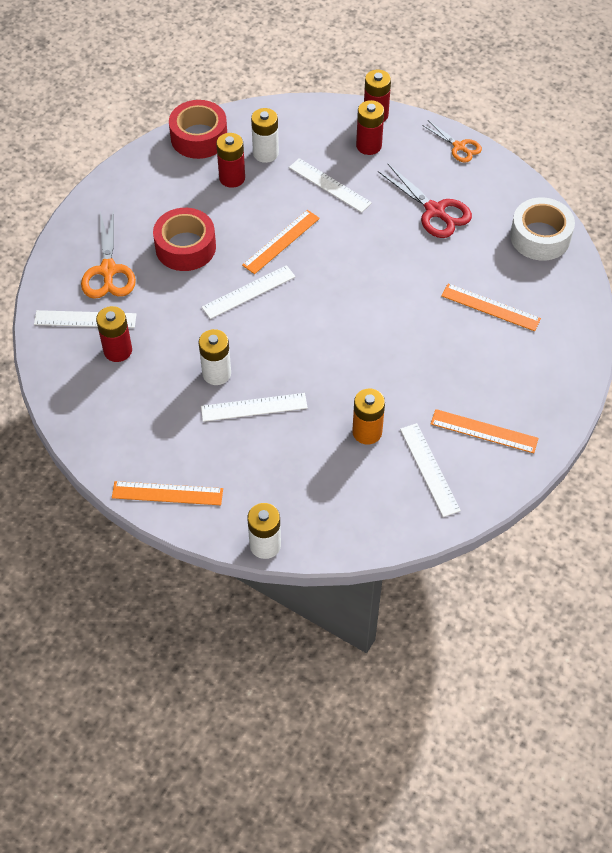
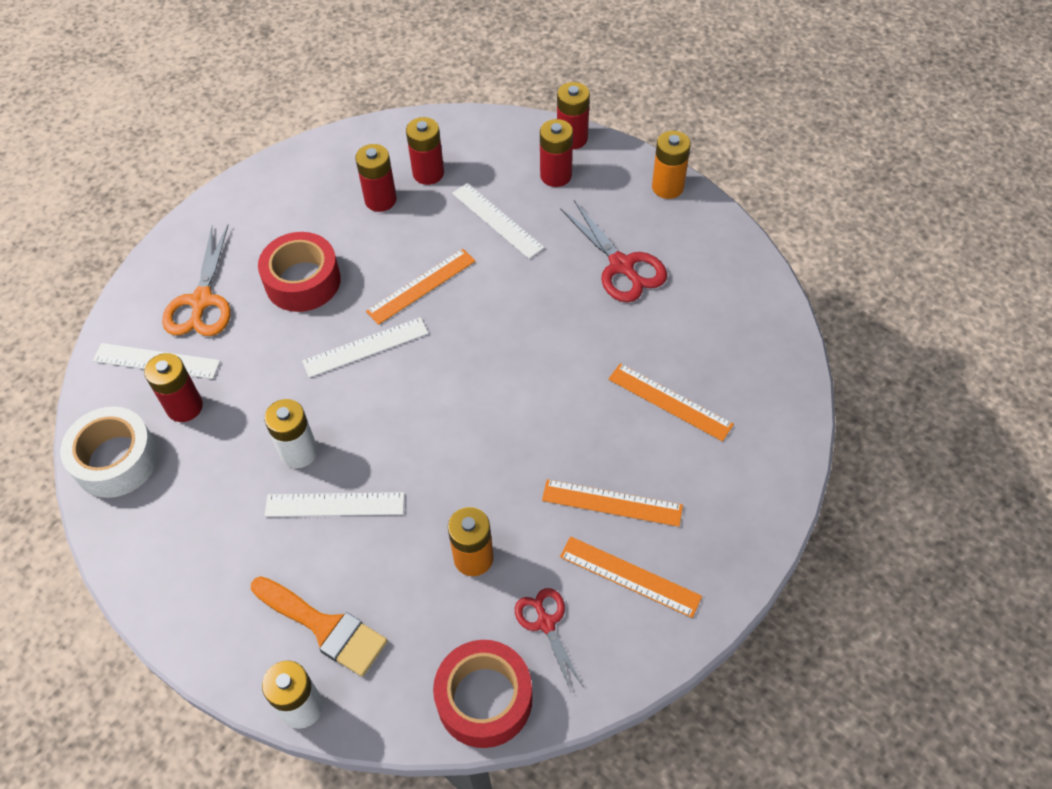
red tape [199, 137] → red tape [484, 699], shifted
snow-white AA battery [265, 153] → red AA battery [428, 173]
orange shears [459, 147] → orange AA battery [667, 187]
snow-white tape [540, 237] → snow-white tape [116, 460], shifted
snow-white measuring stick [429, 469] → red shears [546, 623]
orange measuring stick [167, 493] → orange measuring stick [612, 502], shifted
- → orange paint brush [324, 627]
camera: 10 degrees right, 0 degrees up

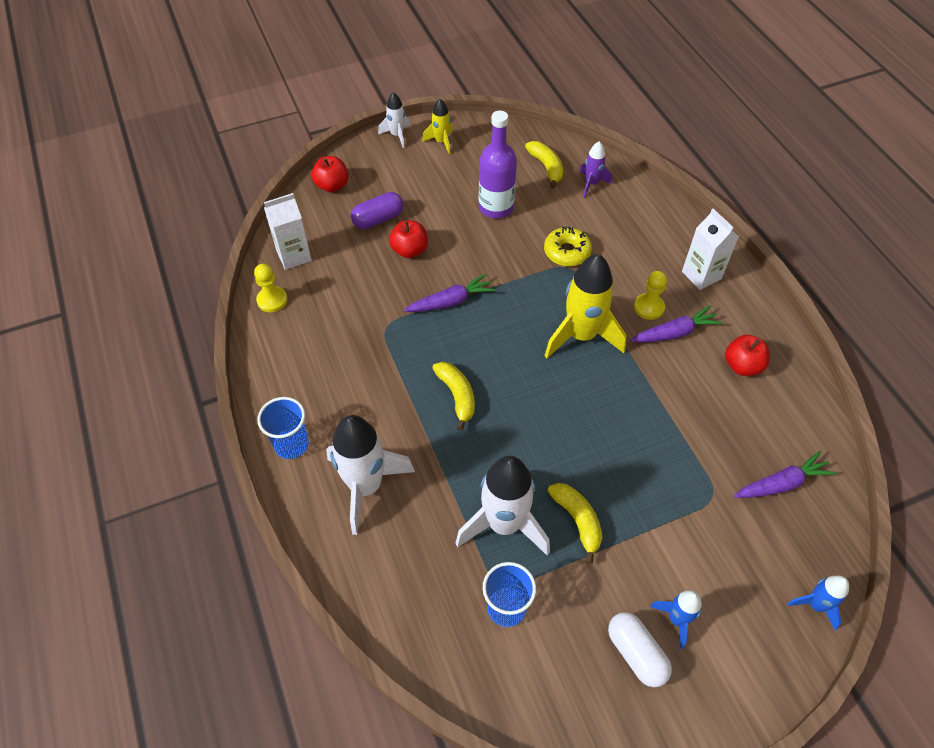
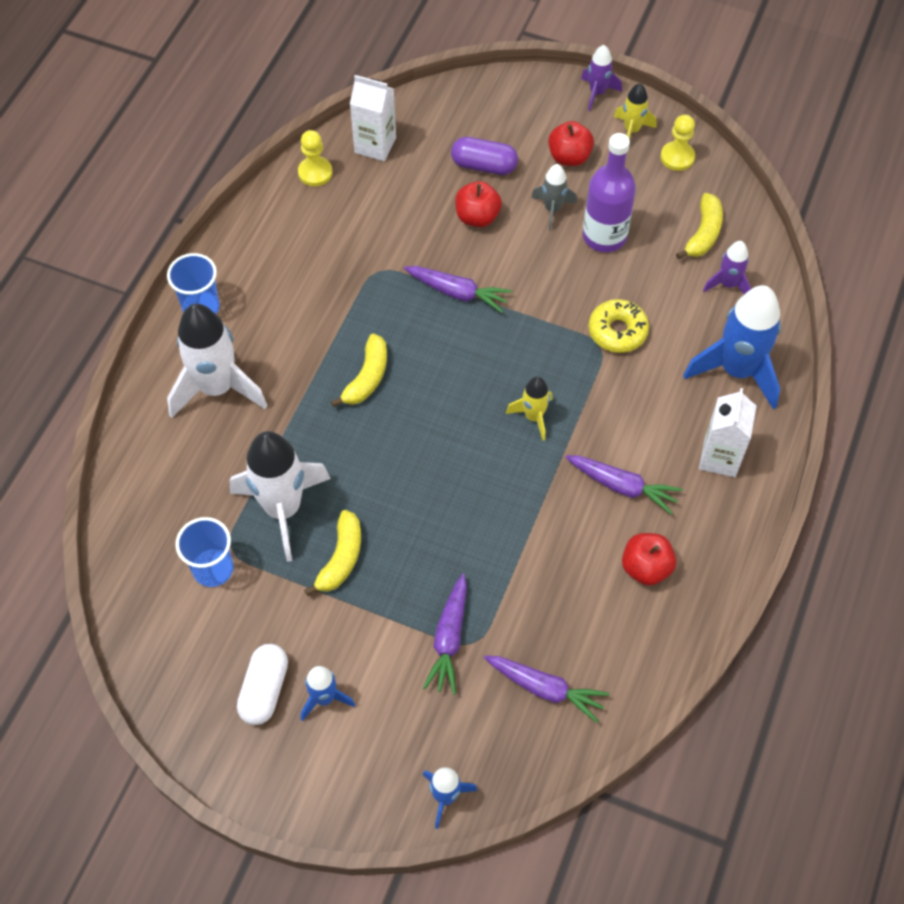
snow-white spaceship [397, 135] → violet spaceship [597, 93]
red toy apple [332, 186] → red toy apple [569, 157], shifted
golden spaceship [581, 336] → golden spaceship [533, 417], x0.51
golden pawn [649, 307] → golden pawn [677, 157], shifted
- → ash-grey spaceship [552, 209]
- → blue spaceship [737, 370]
- → violet root vegetable [449, 639]
camera: 45 degrees right, 5 degrees up

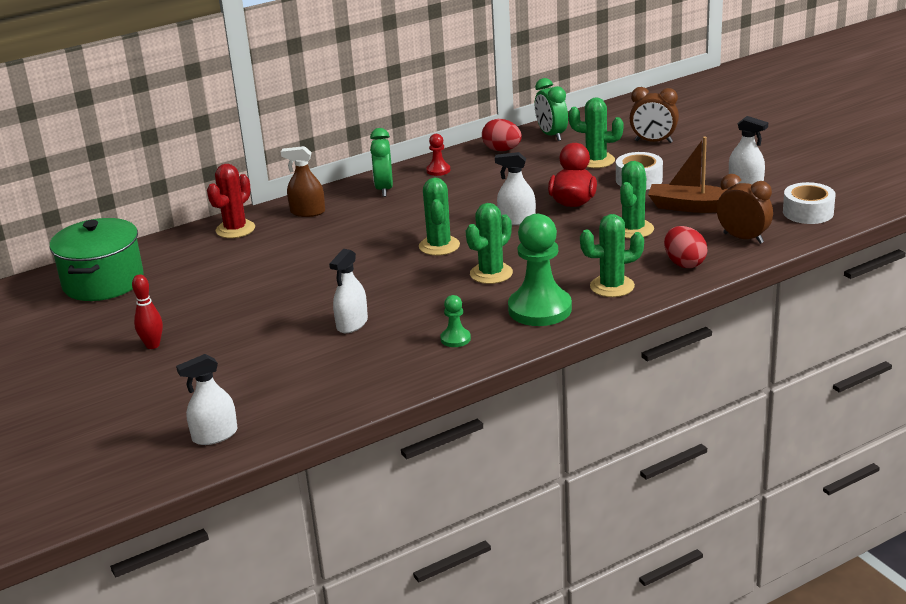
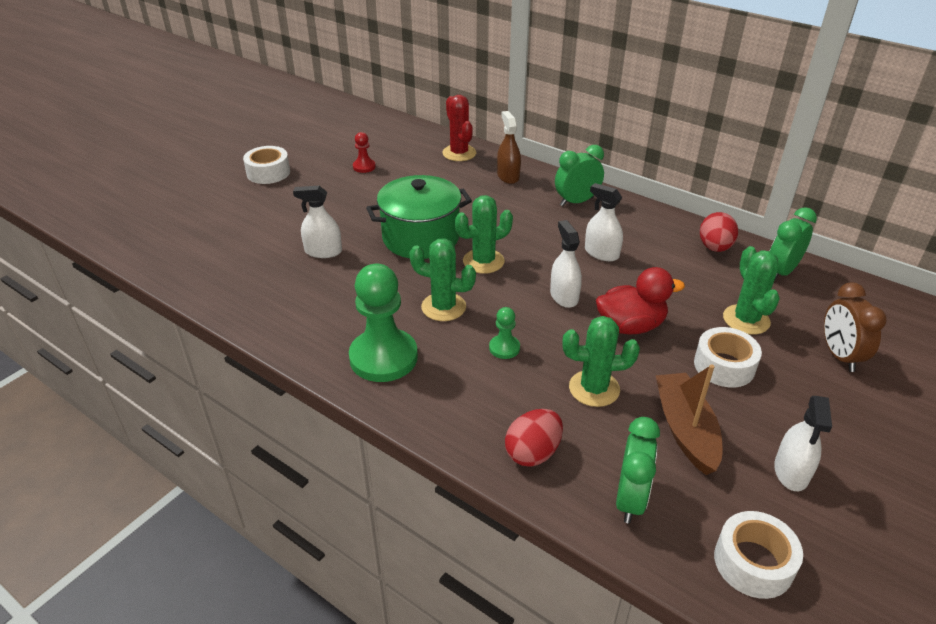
red pawn [438, 170] → red pawn [364, 167], shifted
red saguaro cactus [235, 229] → red saguaro cactus [459, 153], 60 degrees clockwise
russet alarm clock [743, 238] → emerald alarm clock [630, 499]
emerald saguaro cactus [612, 286] → -
emerald cooking pot [103, 282] → emerald cooking pot [421, 238], shifted
red skittle [152, 345] → snow-white tape [268, 172]
emerald pawn [455, 339] → emerald pawn [504, 348], shifted
snow-white spray cleaner [215, 435] → snow-white spray cleaner [601, 253], shifted
camera: 65 degrees right, 10 degrees up

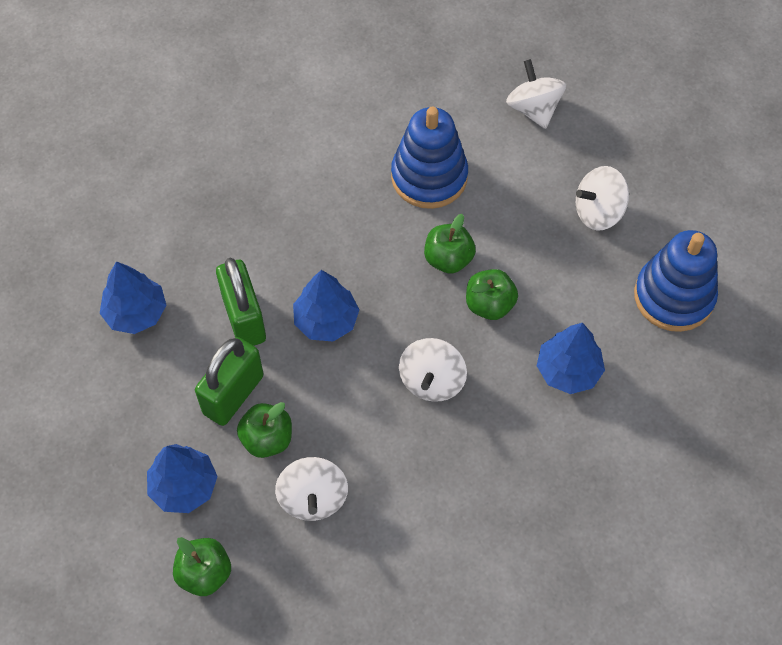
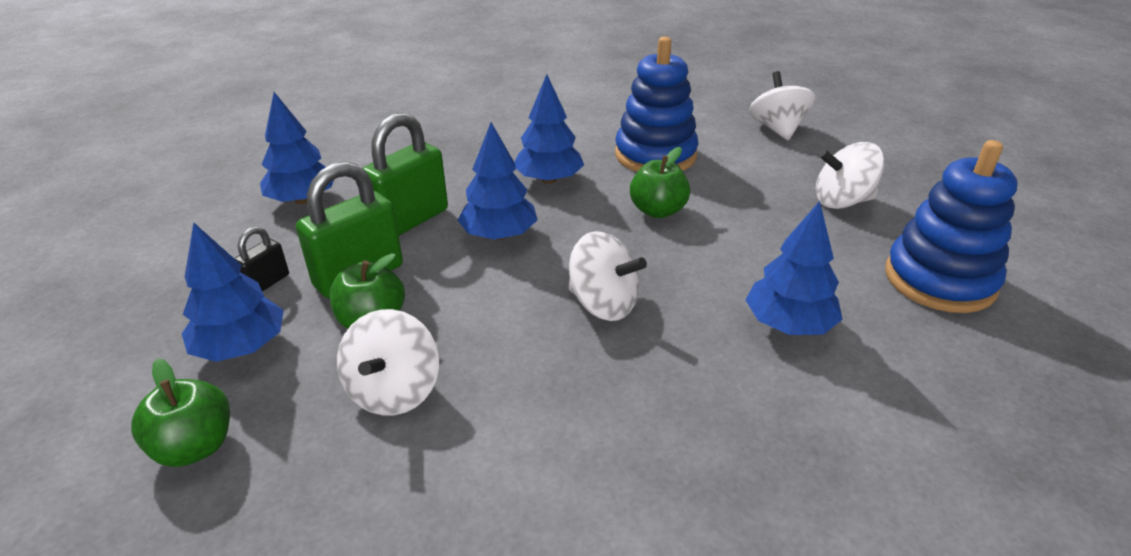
emerald lock [244, 318] → emerald lock [410, 220], 45 degrees clockwise
emerald toy apple [489, 305] → -
snow-white toy top [432, 381] → snow-white toy top [603, 304], 90 degrees counterclockwise
- → blue tree [548, 180]
- → ebony lock [267, 283]
camera: 15 degrees right, 25 degrees down

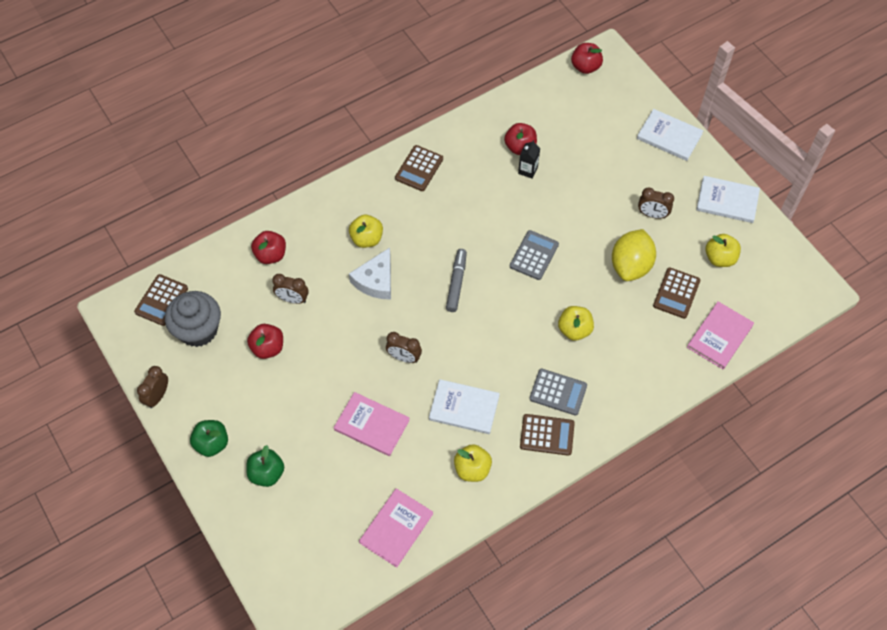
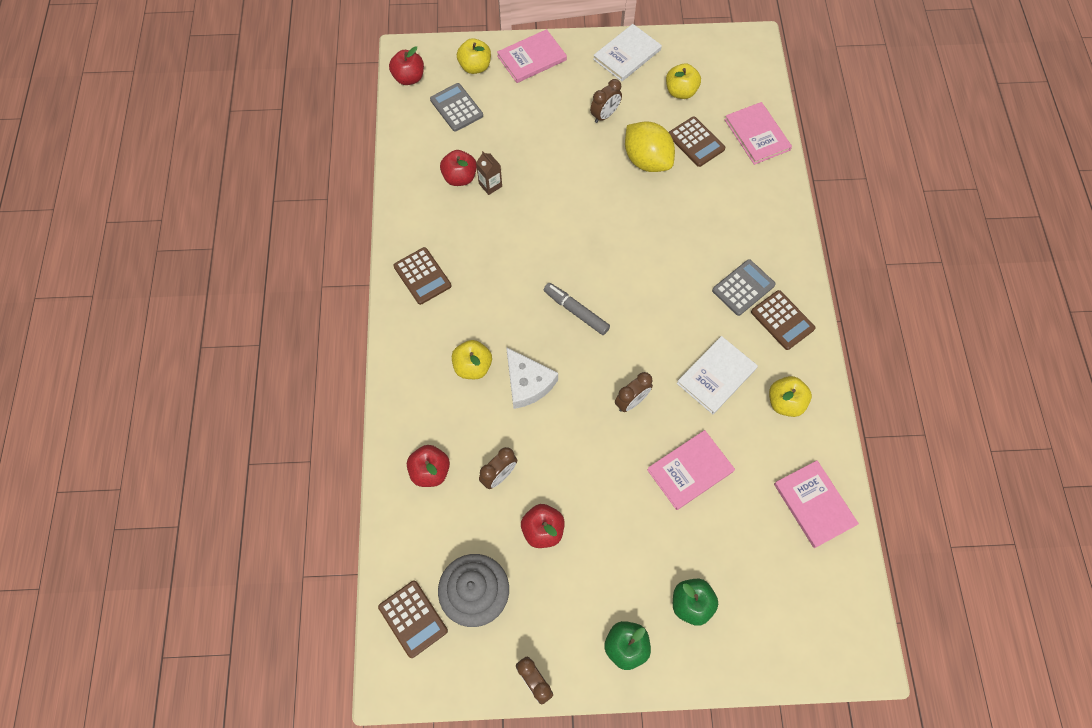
snow-white book [669, 136] → rosy book [532, 58]
ebony milk carton [528, 170] → russet milk carton [490, 185]
ash-grey calculator [534, 255] → ash-grey calculator [456, 108], shifted
golden toy apple [574, 330] → golden toy apple [475, 67], shifted
russet calculator [547, 435] → russet calculator [782, 320], 105 degrees clockwise
camera: 60 degrees left, 5 degrees up

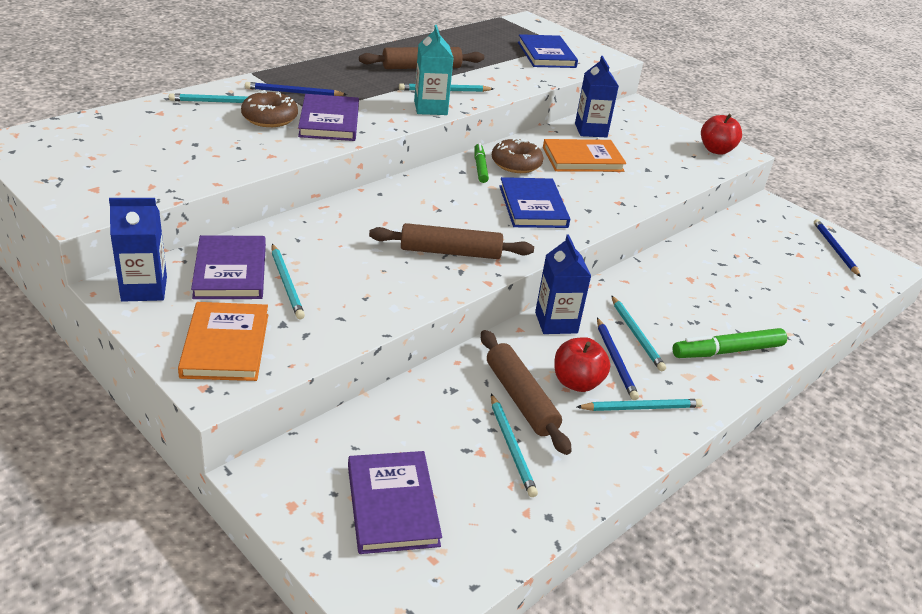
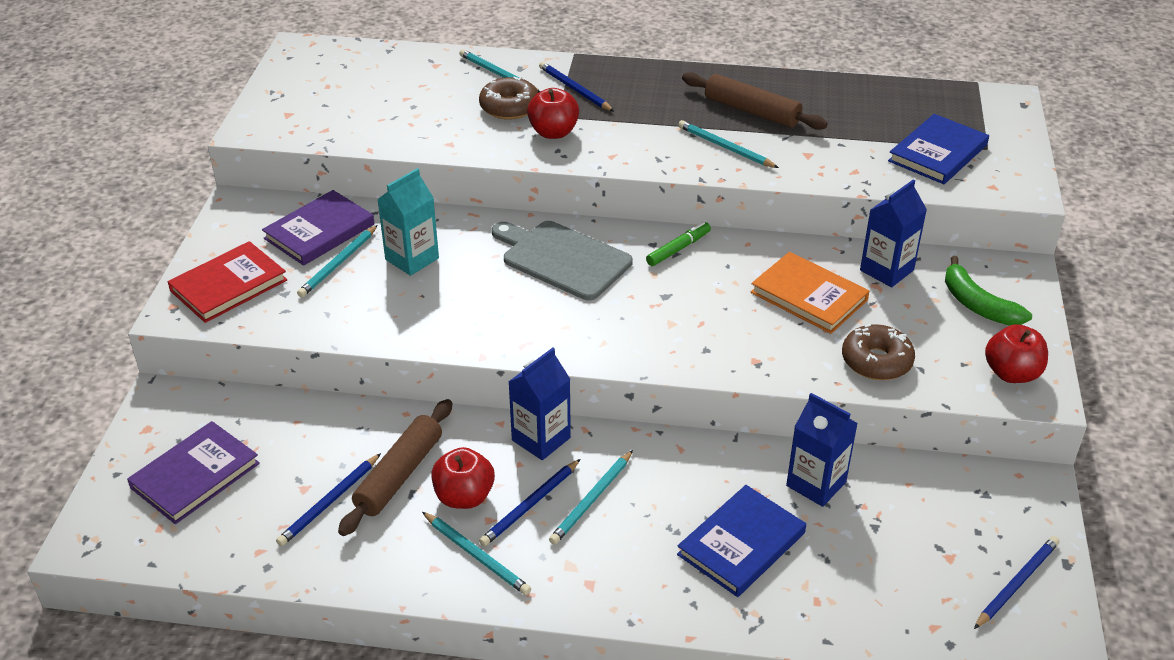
turquoise milk carton [430, 108] → turquoise milk carton [412, 259], shifted
violet book [329, 121] → red toy apple [553, 132]
russet glazed donut [516, 164] → russet glazed donut [876, 361], shifted
blue book [533, 206] → blue book [741, 544], shifted
blue milk carton [144, 289] → blue milk carton [816, 484], shifted
russet dough roller [450, 252] → -
orange book [225, 345] → red book [228, 285]
emerald marker [727, 351] → -
turquoise lead pencil [511, 447] → blue lead pencil [329, 502]
- → ash-grey bread board [562, 259]
- → emerald toy banana [977, 304]
camera: 55 degrees right, 5 degrees up

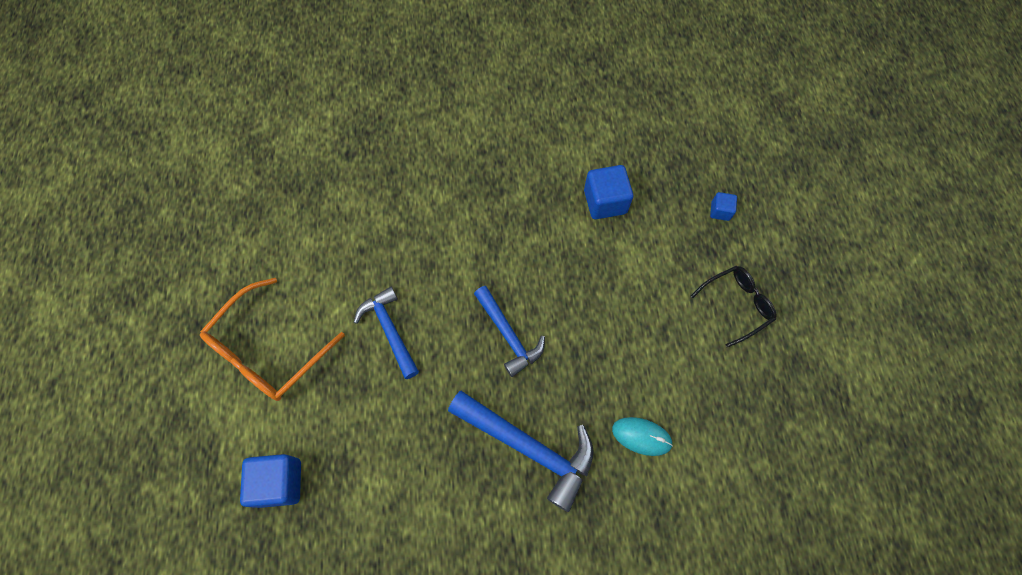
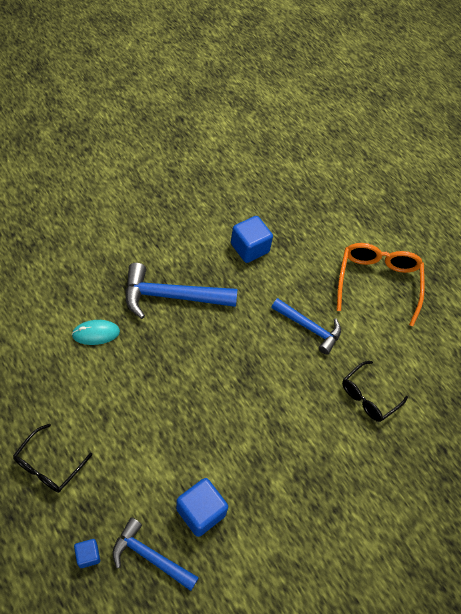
blue claw hammer [508, 335] → blue claw hammer [150, 556], shifted
blue cube [279, 482] → blue cube [249, 248], shifted
- → ebony glasses [368, 397]
camera: 145 degrees right, 10 degrees down

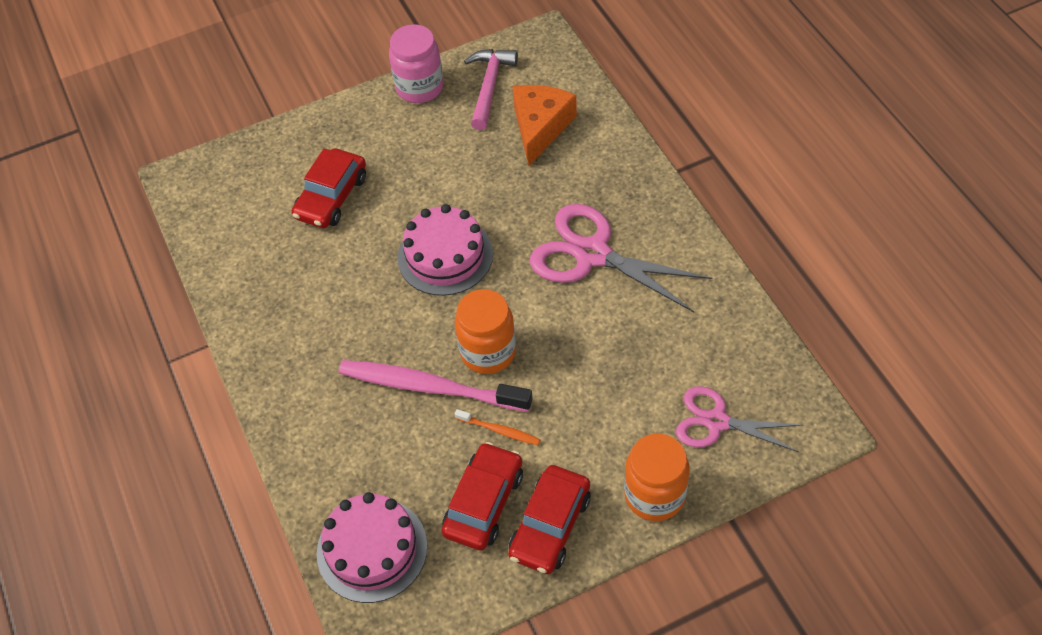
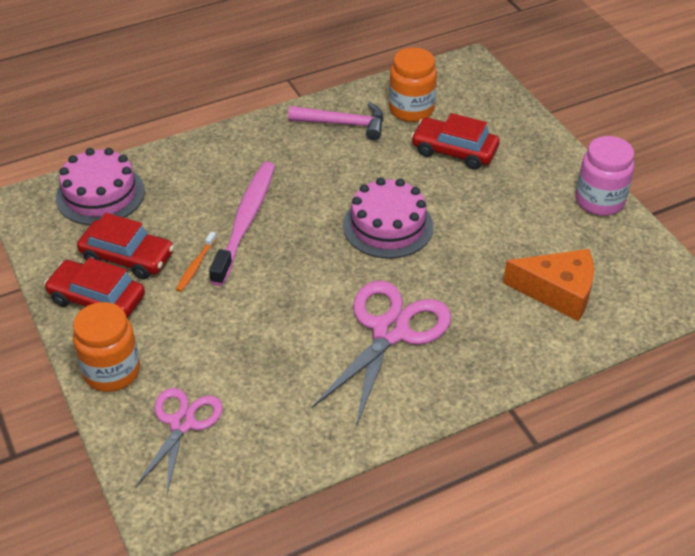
rosy claw hammer [489, 86] → rosy claw hammer [344, 124], shifted
orange preserve jar [488, 352] → orange preserve jar [411, 109], shifted
camera: 85 degrees right, 10 degrees down

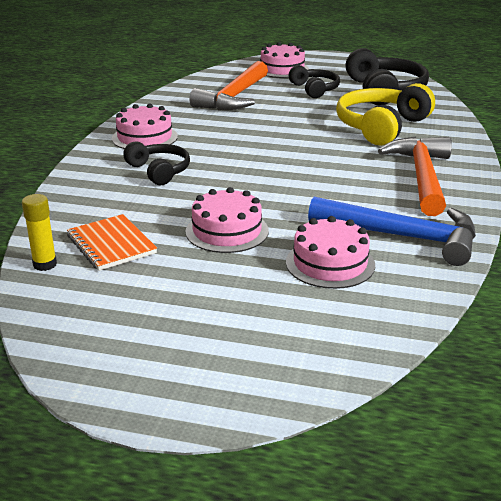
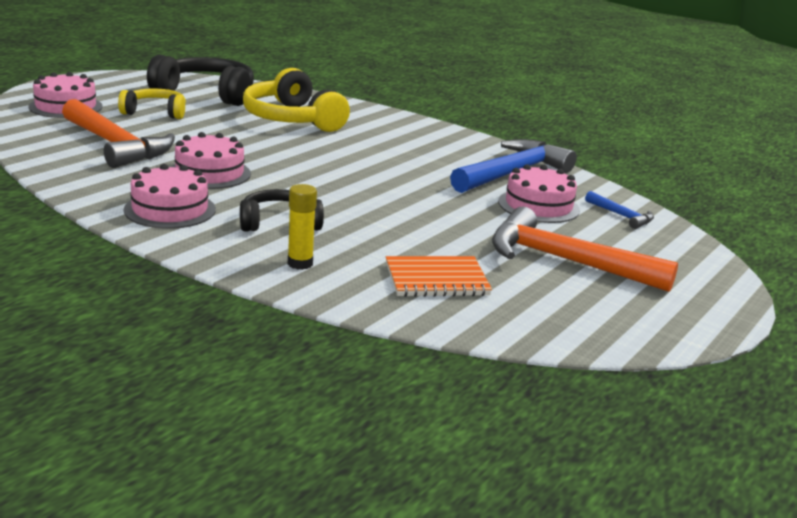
ebony headset [314, 89] → golden headset [155, 112]
orange claw hammer [421, 177] → orange claw hammer [566, 261], shifted
rosy layer cake [227, 231] → rosy layer cake [209, 173], shifted
golden glue [45, 264] → golden glue [300, 263], shifted
- → blue claw hammer [621, 216]
camera: 70 degrees left, 5 degrees down

